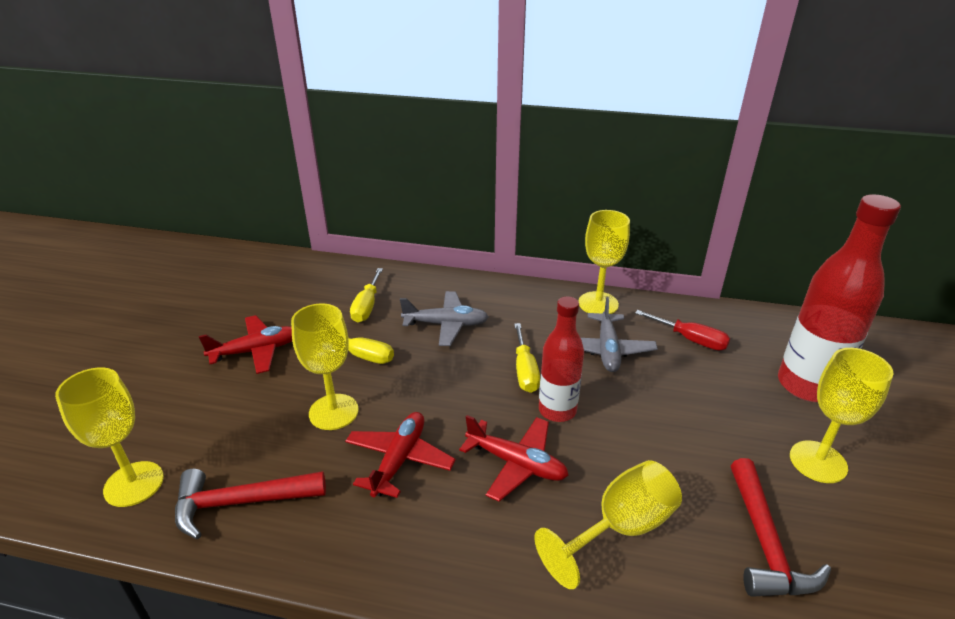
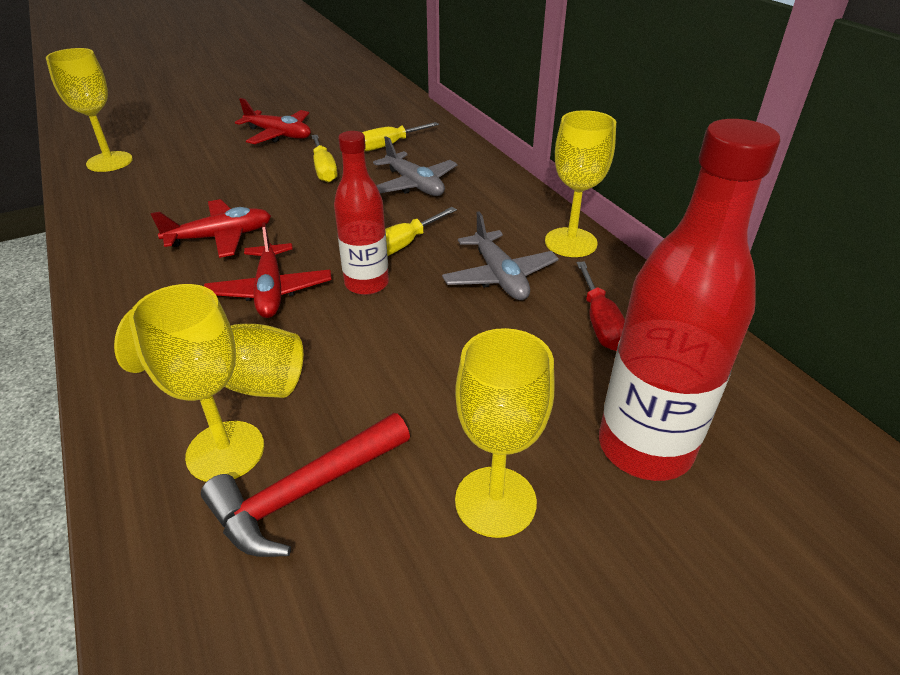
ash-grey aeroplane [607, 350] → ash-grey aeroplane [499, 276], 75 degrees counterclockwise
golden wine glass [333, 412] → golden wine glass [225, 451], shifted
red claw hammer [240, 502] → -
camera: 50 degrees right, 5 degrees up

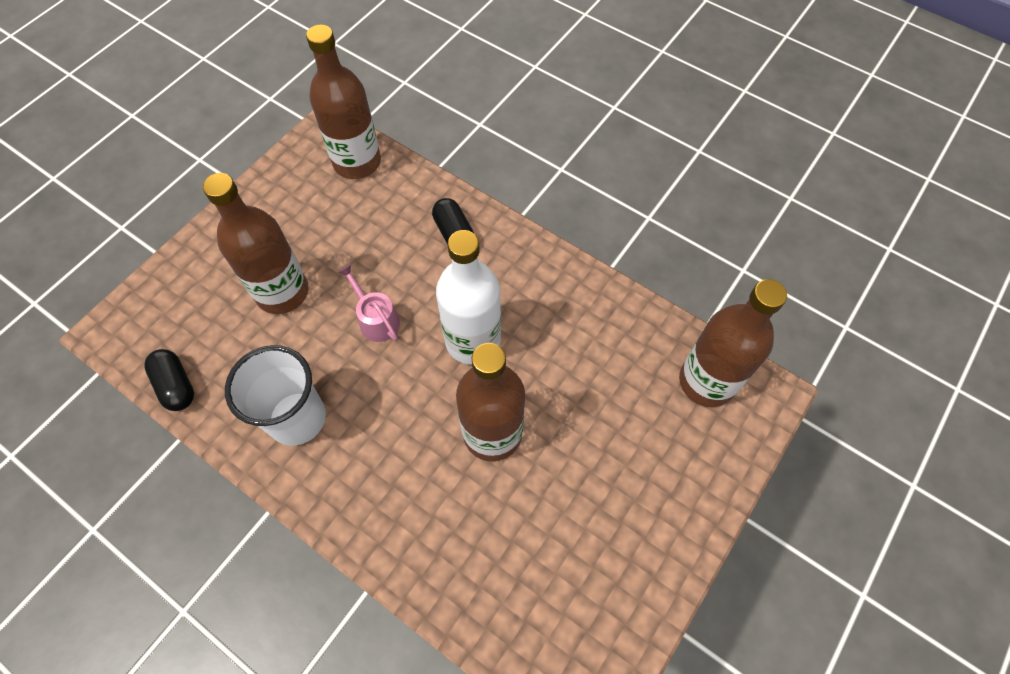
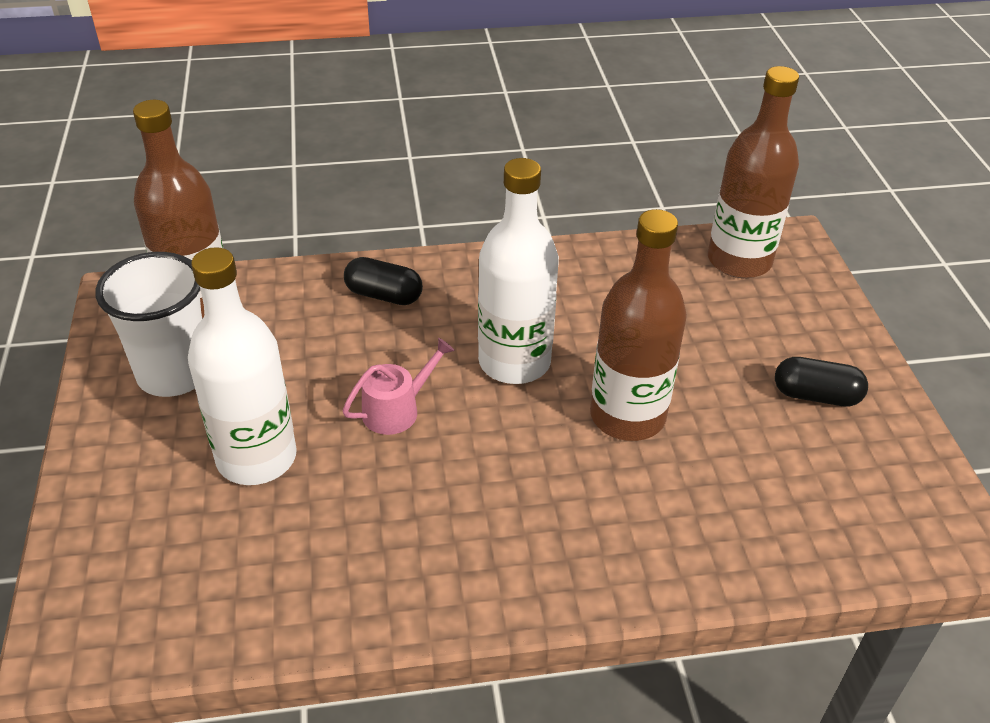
russet bottle [282, 292] → snow-white bottle [257, 458]
rosy sprinkling can [376, 319] → rosy sprinkling can [396, 410], 135 degrees clockwise
snow-white cup [297, 418] → snow-white cup [174, 374], shifted
ebony pill [176, 385] → ebony pill [816, 396], shifted
camera: 45 degrees left, 20 degrees down

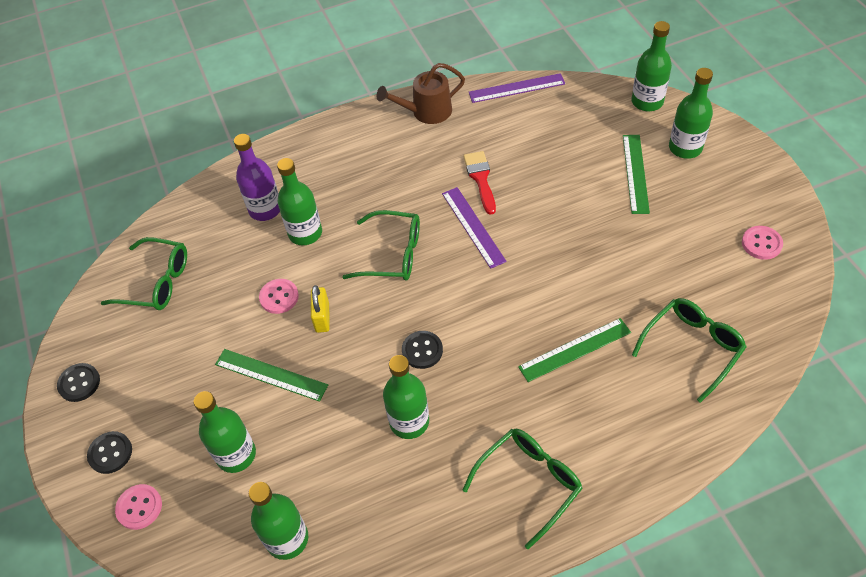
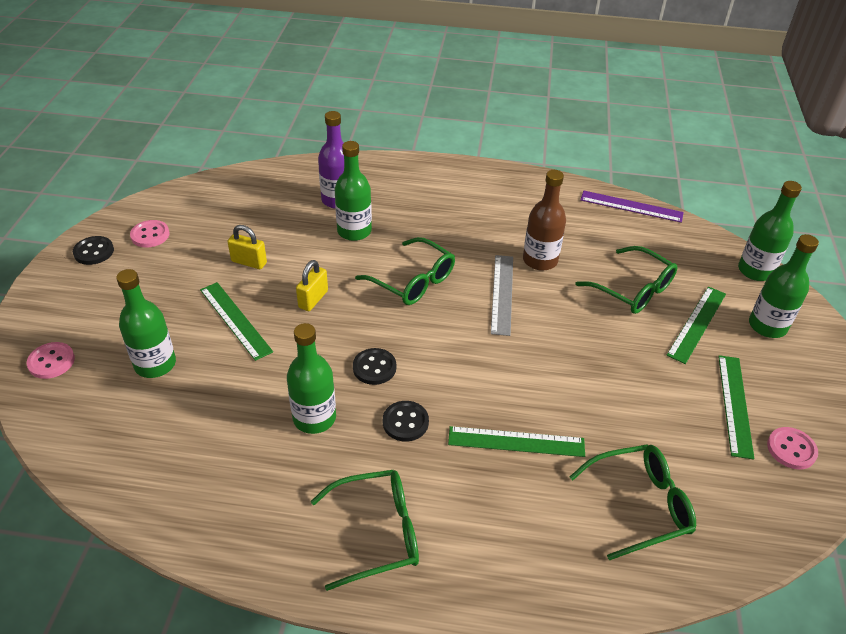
russet sprinkling can [427, 112] → -
red paint brush [480, 179] → russet bottle [540, 260]
violet measuring stick [473, 227] → ash-grey measuring stick [502, 294]
emerald glasses [156, 282] → emerald glasses [633, 289], shifted
rosy button [279, 297] → rosy button [150, 235], shifted
ebony button [110, 453] → ebony button [405, 422], shifted
emerald bottle [287, 539] → -
- → golden lock [249, 262]
- → emerald measuring stick [734, 405]
camera: 25 degrees right, 10 degrees down

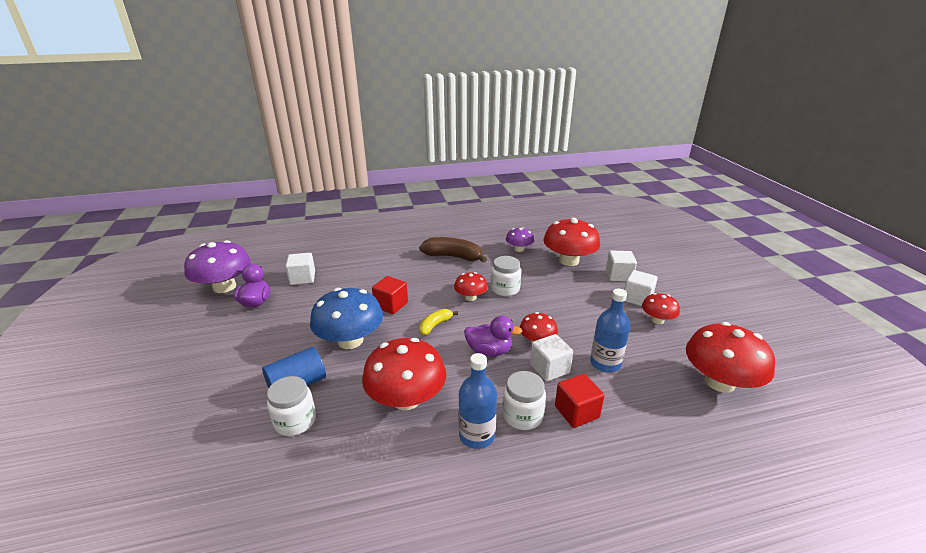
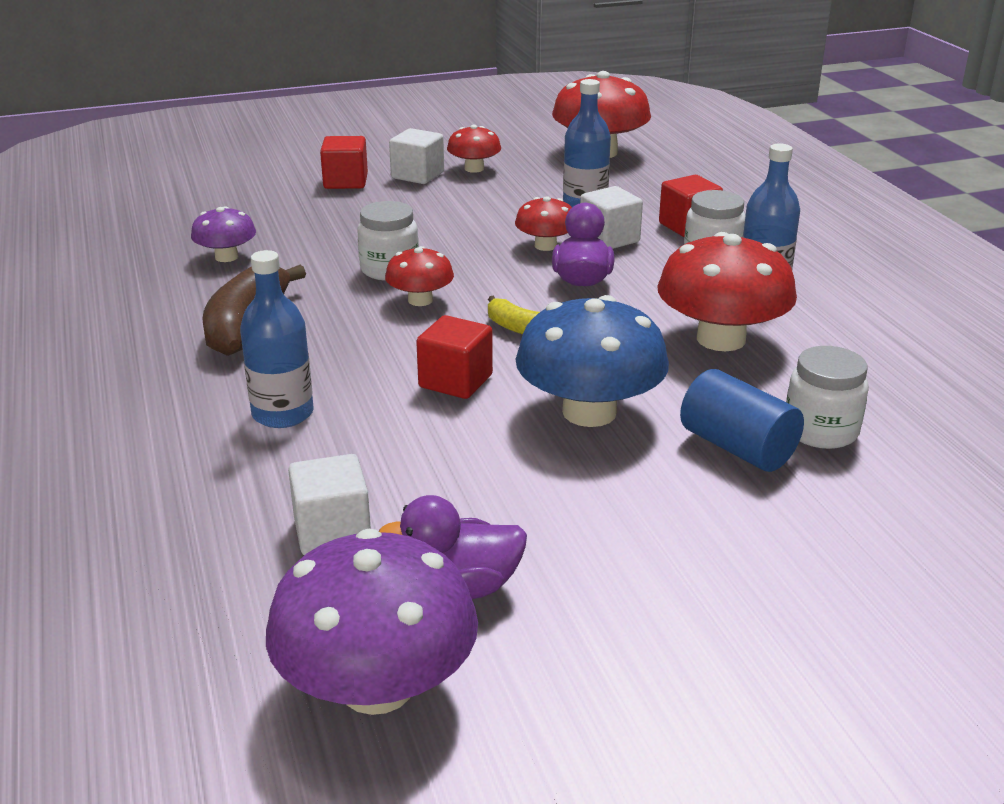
red toadstool [569, 261] → -
snow-white cube [618, 275] → red cube [345, 182]
- → blue bottle [283, 414]
camera: 95 degrees left, 0 degrees up

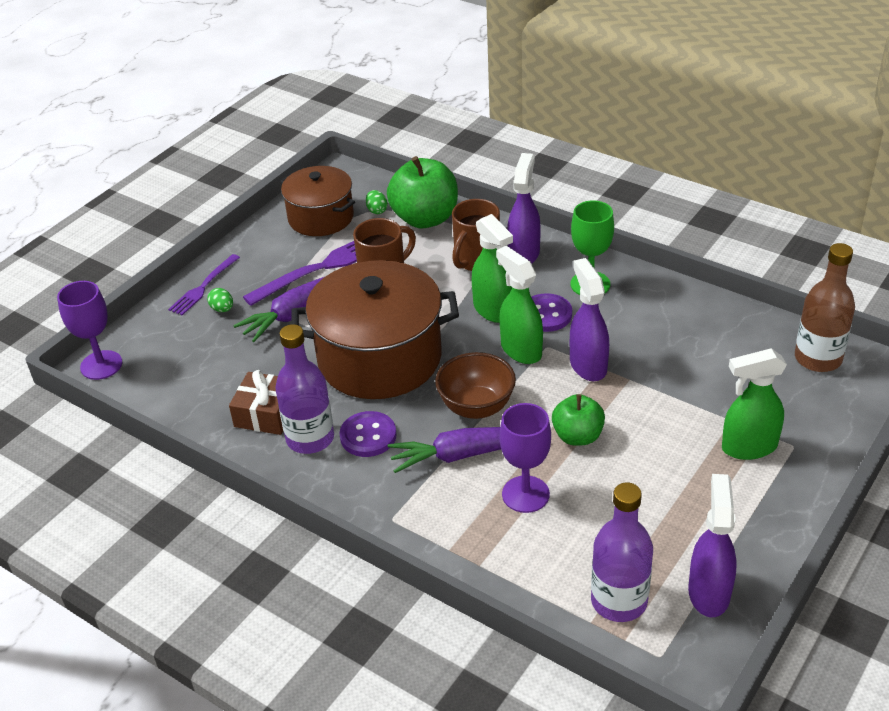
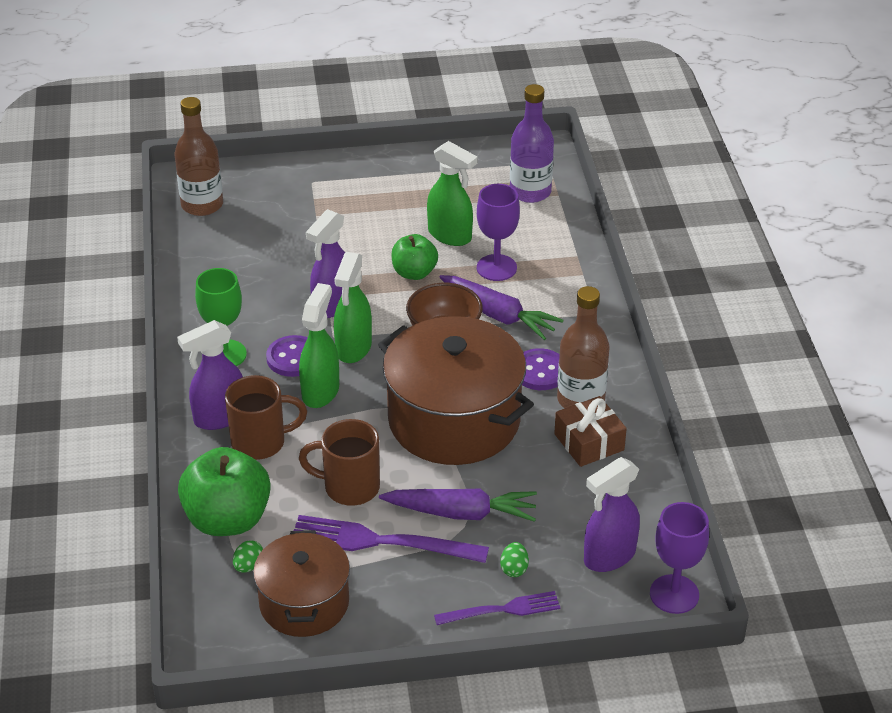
violet bottle [310, 438] → russet bottle [580, 400]
emerald spray cleaner [748, 447] → emerald spray cleaner [450, 235], shifted
violet spray cleaner [709, 592] → violet spray cleaner [609, 556], shifted
camera: 135 degrees left, 0 degrees up

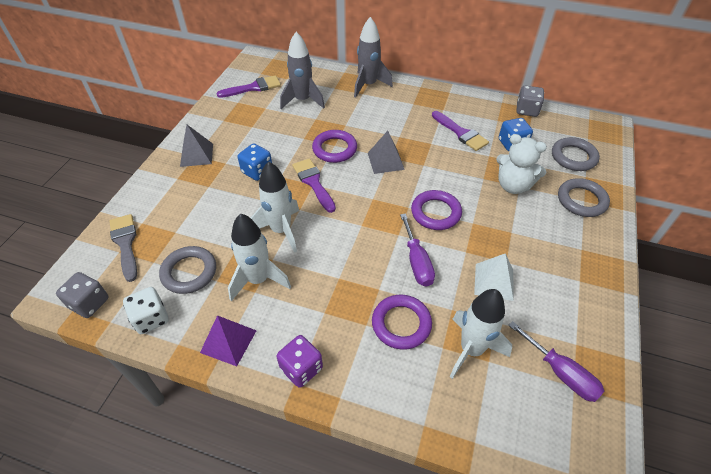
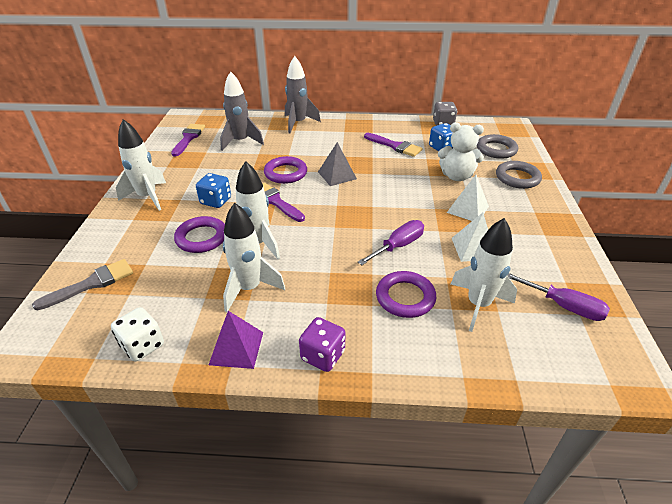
violet paint brush [253, 88] → violet paint brush [188, 138], 45 degrees counterclockwise
ash-grey pyramid shape [197, 155] → snow-white spaceship [148, 197]
violet ring [435, 213] → violet ring [202, 238], shifted
violet screwdriver [417, 262] → violet screwdriver [398, 246], 105 degrees counterclockwise
ash-grey paint brush [125, 243] → ash-grey paint brush [92, 283], 90 degrees clockwise
ash-grey ring [189, 272] → -
ash-grey game die [89, 303] → -
- → snow-white pyramid shape [468, 209]
camera: 15 degrees left, 10 degrees down

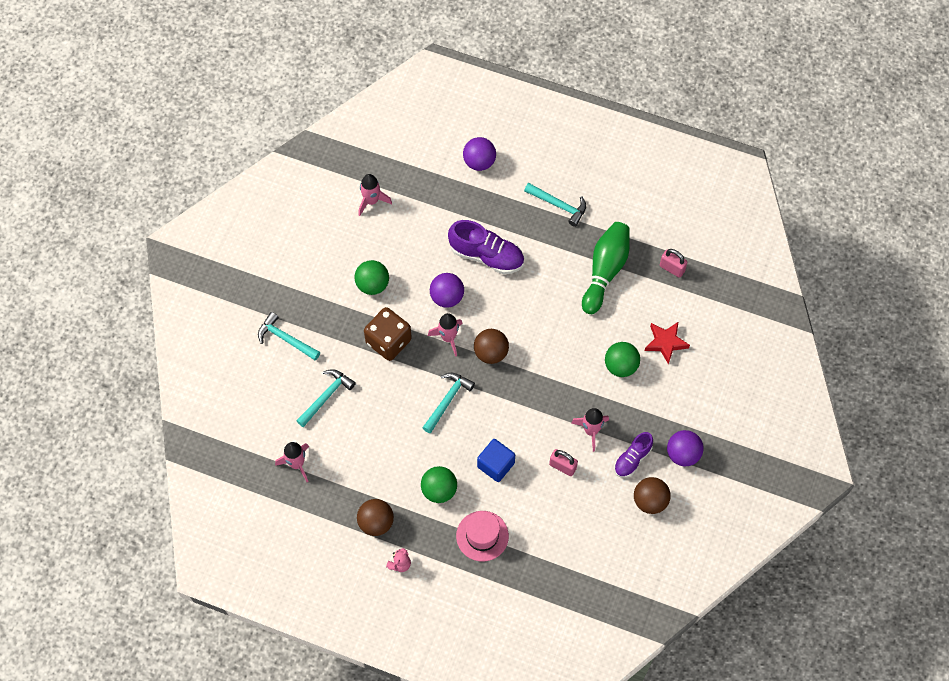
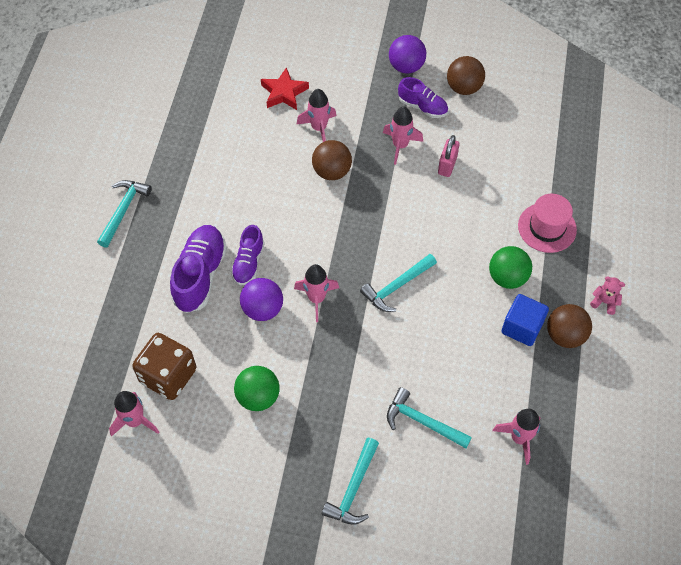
violet ball [479, 162] → -
emerald skittle [605, 271] → -
rosy lock [672, 268] → -
russet game die [388, 341] → russet game die [168, 376], shifted
russet ball [491, 353] → russet ball [332, 171], shifted
emerald ball [621, 366] → rosy spaceship [319, 128]
turquoise claw hammer [447, 400] → turquoise claw hammer [396, 286], 60 degrees counterclockwise
blue cube [496, 465] → blue cube [522, 327], shifted
- → violet sneaker [248, 263]
camera: 100 degrees left, 5 degrees down

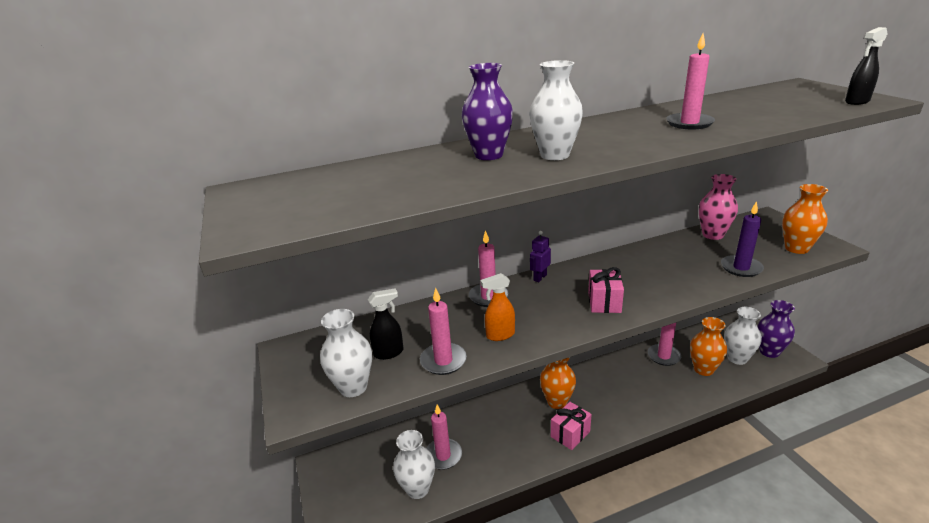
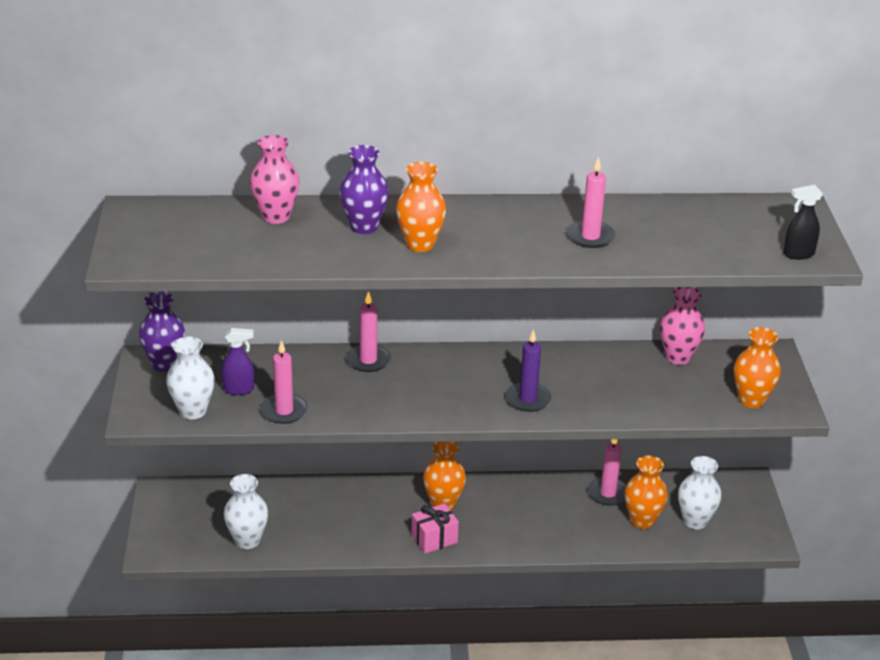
snow-white tall vase [555, 155] → orange tall vase [420, 244]
violet wax candle [741, 268] → violet wax candle [528, 399], shifted
violet robot [540, 277] → -
rosy wrapped gift [604, 302] → -
orange spray cleaner [500, 335] → -
ebony spray cleaner [389, 353] → violet spray cleaner [239, 389]
violet tall vase [769, 351] → violet tall vase [165, 364], shifted
rosy wax candle [443, 455] → -
- → rosy tall vase [276, 216]
camera: 15 degrees right, 5 degrees up

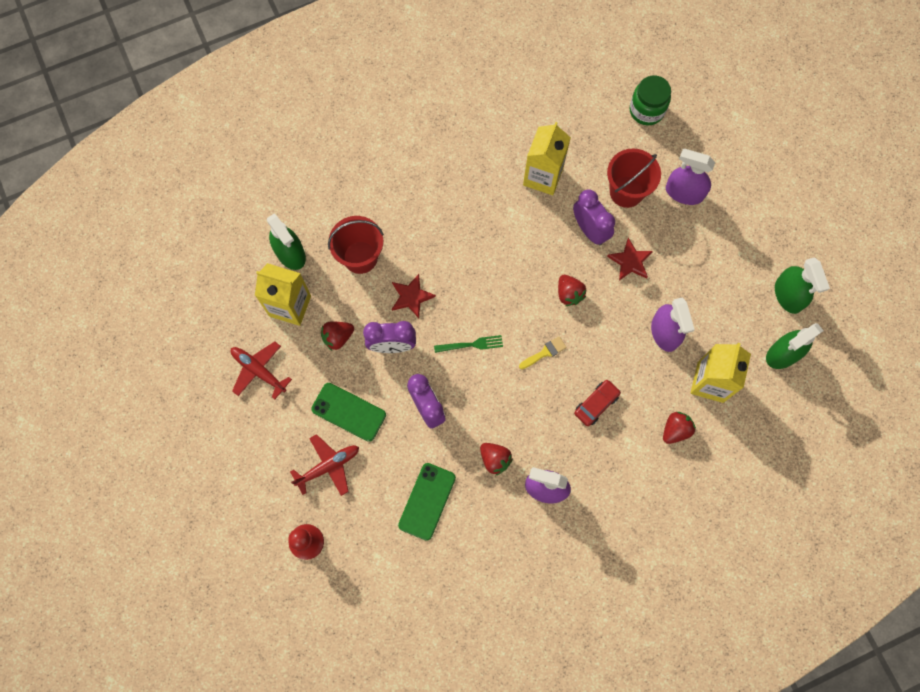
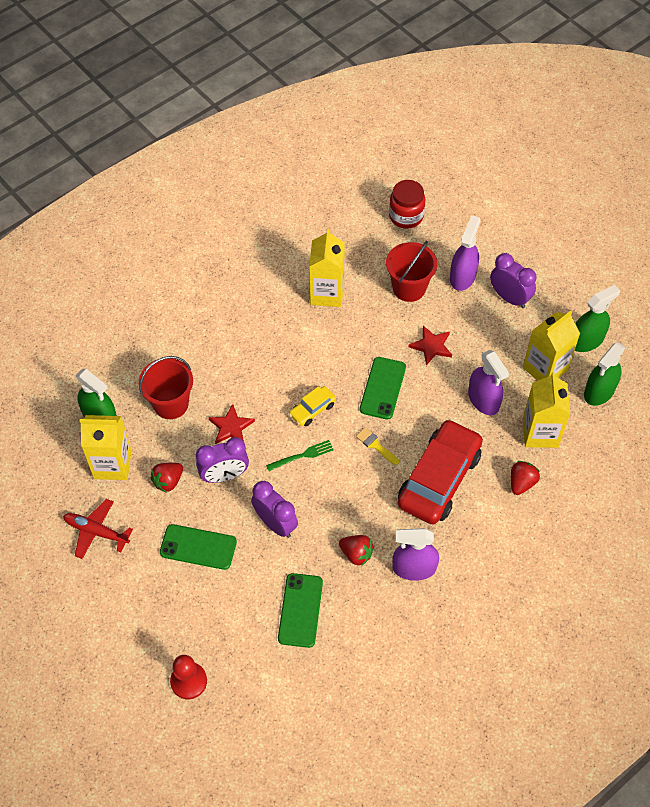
emerald preserve jar [646, 110] → red preserve jar [406, 216]
violet spray cleaner [684, 192] → violet spray cleaner [462, 276], 105 degrees clockwise
violet alarm clock [590, 230] → violet alarm clock [509, 298], shifted
emerald spray cleaner [788, 295] → emerald spray cleaner [586, 340], 90 degrees counterclockwise
red berry [569, 294] → emerald smartphone [383, 388]
golden paint brush [545, 352] → golden paint brush [375, 445], 90 degrees counterclockwise
red car [596, 404] → red car [439, 479], x2.19
red aeroplane [328, 466] → -
- → golden milk carton [545, 369]
- → golden car [312, 410]
camera: 15 degrees left, 15 degrees down

